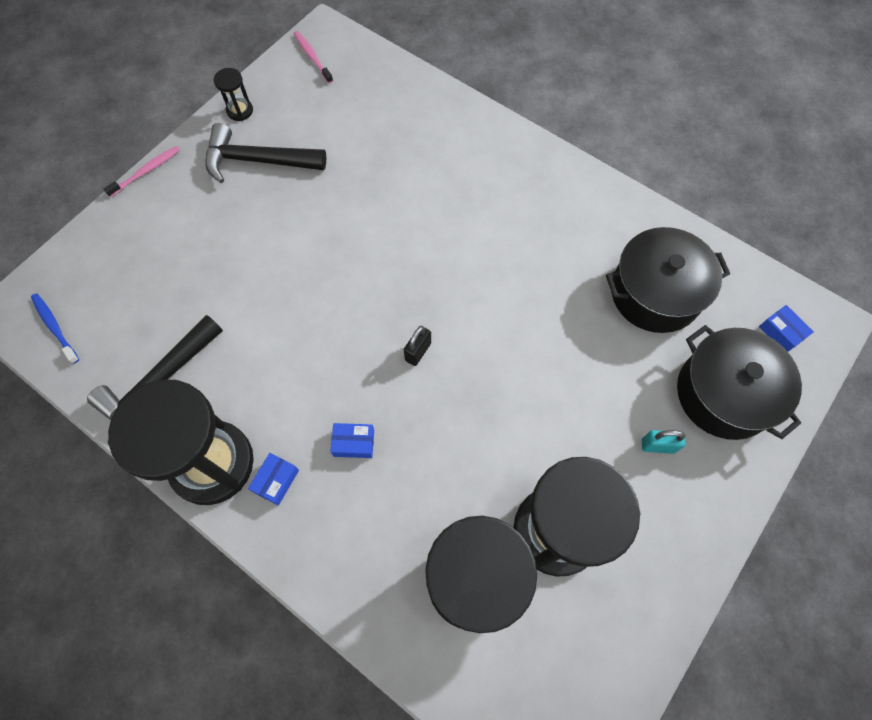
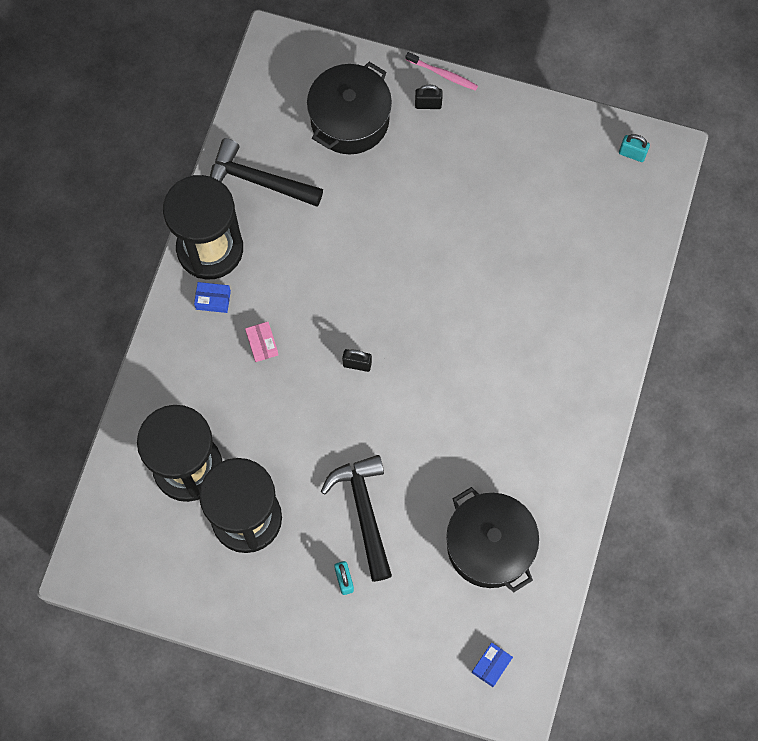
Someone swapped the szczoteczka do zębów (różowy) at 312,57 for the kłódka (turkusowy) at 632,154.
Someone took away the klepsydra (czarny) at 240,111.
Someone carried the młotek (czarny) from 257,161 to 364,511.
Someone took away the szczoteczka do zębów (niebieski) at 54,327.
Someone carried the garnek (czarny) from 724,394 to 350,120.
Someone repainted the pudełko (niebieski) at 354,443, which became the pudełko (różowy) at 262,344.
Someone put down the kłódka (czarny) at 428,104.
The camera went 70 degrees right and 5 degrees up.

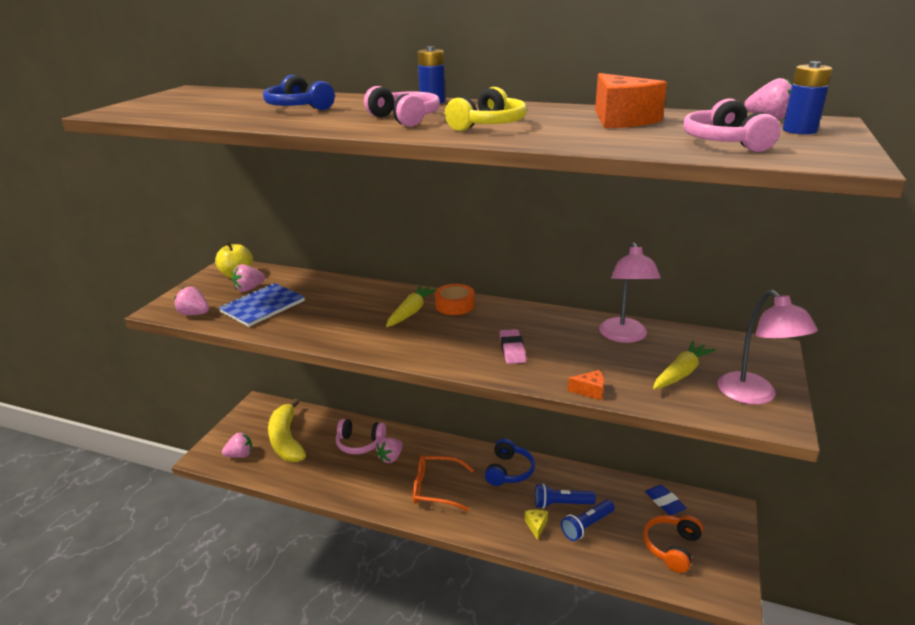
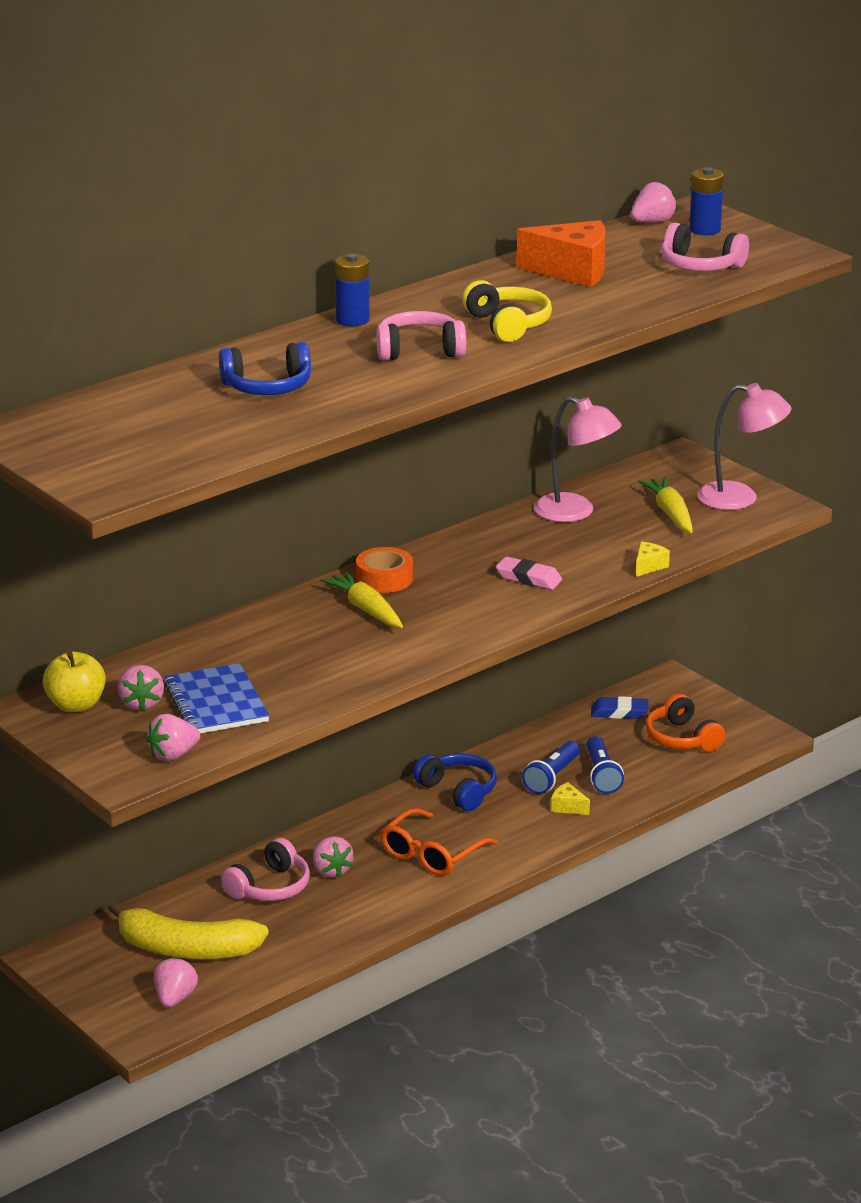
Someone repainted the ser (pomarańczowy) at 590,391, which became the ser (żółty) at 649,566.
The camera went 60 degrees left and 0 degrees up.

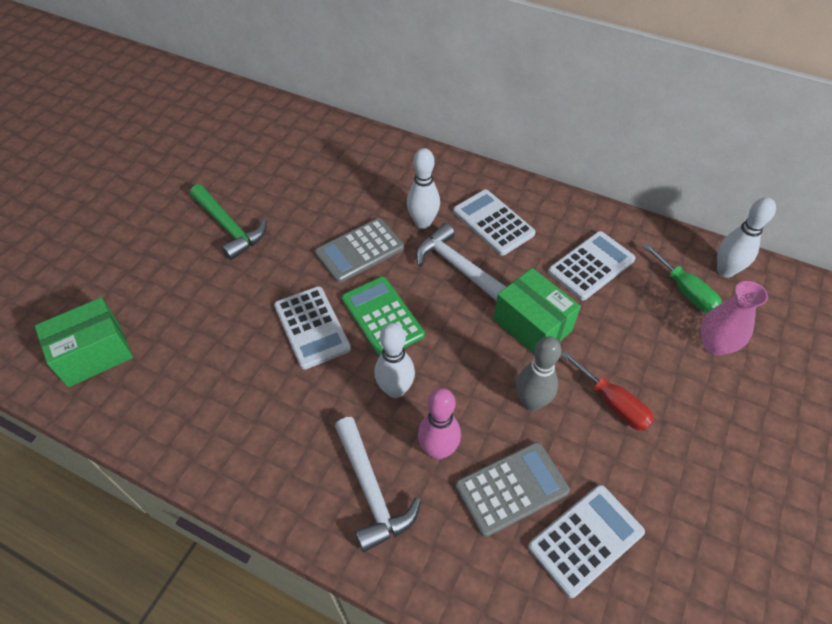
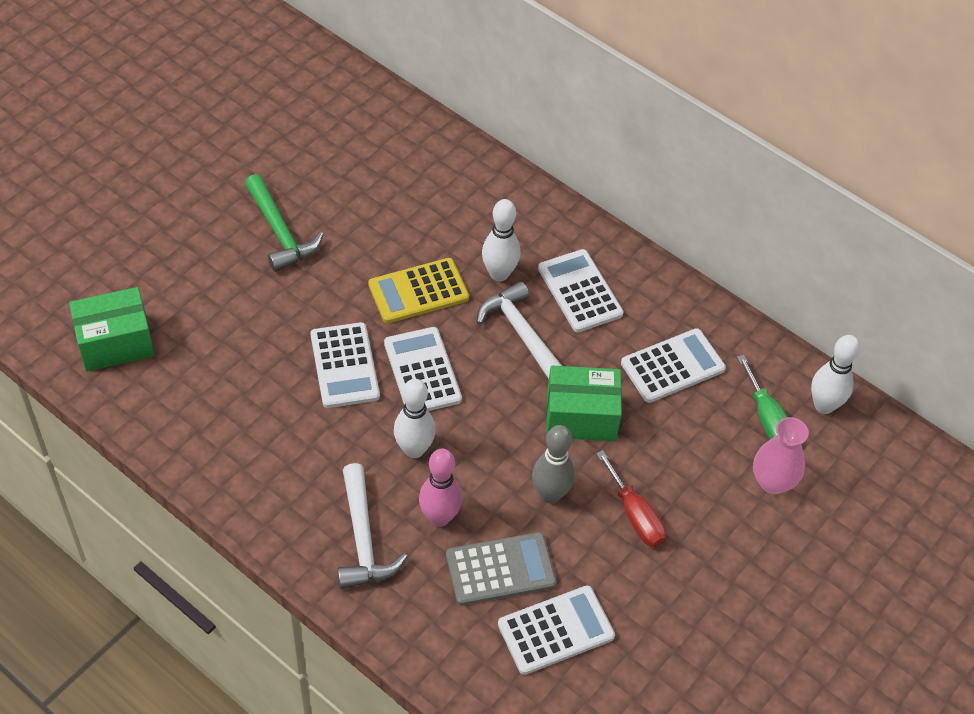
Someone repainted the kalkulator (szary) at 359,250, which became the kalkulator (żółty) at 418,291.
Someone rotated the pudełko (zielony) at 532,325 by 60 degrees counterclockwise.
Someone repainted the kalkulator (zielony) at 382,317, which became the kalkulator (biały) at 422,371.
The camera went 10 degrees right and 0 degrees up.

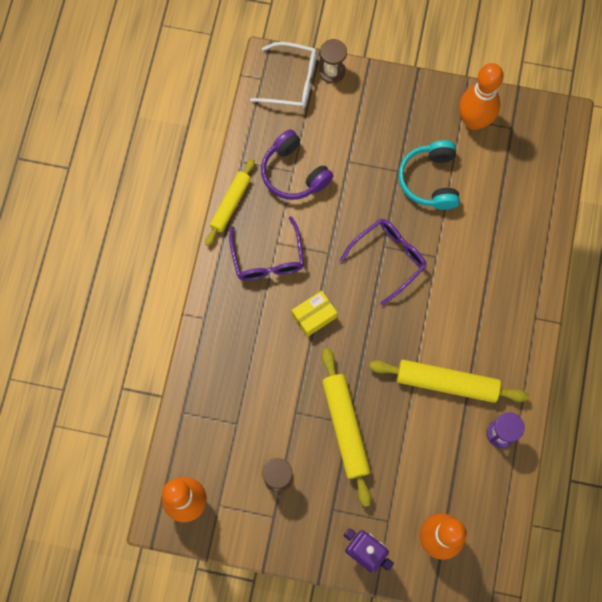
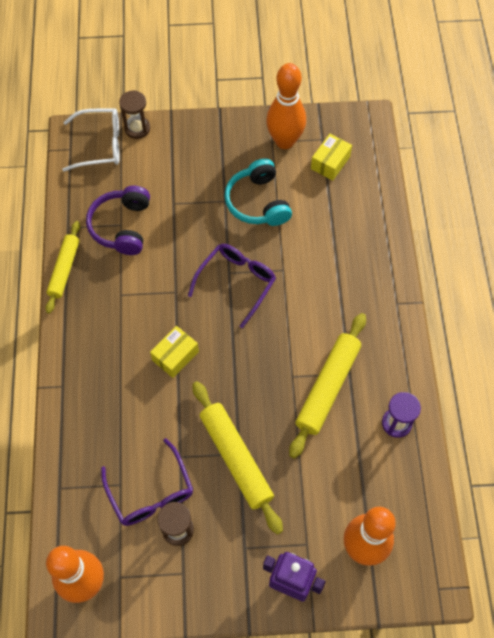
Someone rotated the słuchawki (fioletowy) at 293,173 by 60 degrees clockwise.
Someone carried the okulary (fioletowy) from 268,258 to 151,492.
Someone rotated the wałek do ciasta (żółty) at 446,383 by 60 degrees counterclockwise.
Someone put down the pudełko (żółty) at 330,163.
The camera went 15 degrees left and 10 degrees down.

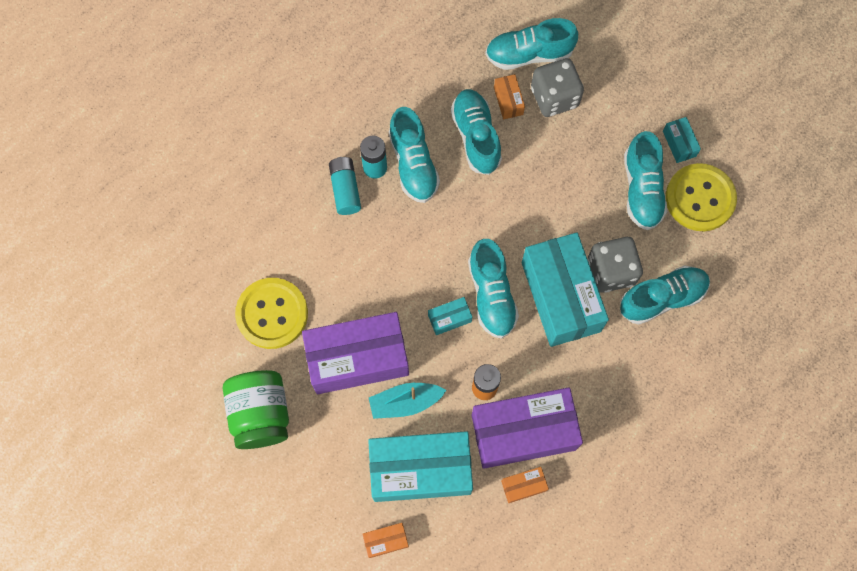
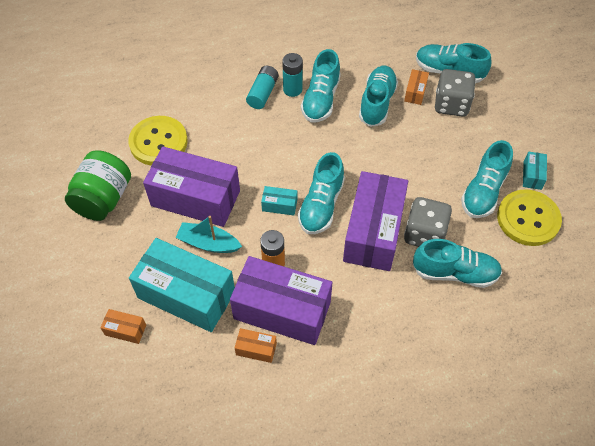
Someone repainted the pudełko (turkusowy) at 560,296, which became the pudełko (fioletowy) at 373,232.
The camera went 30 degrees right and 15 degrees down.

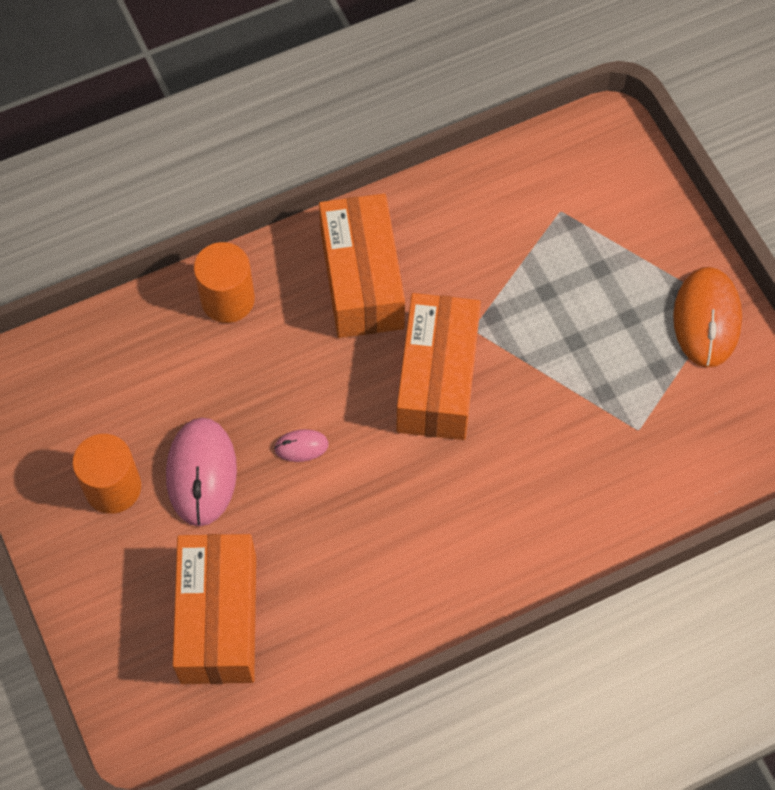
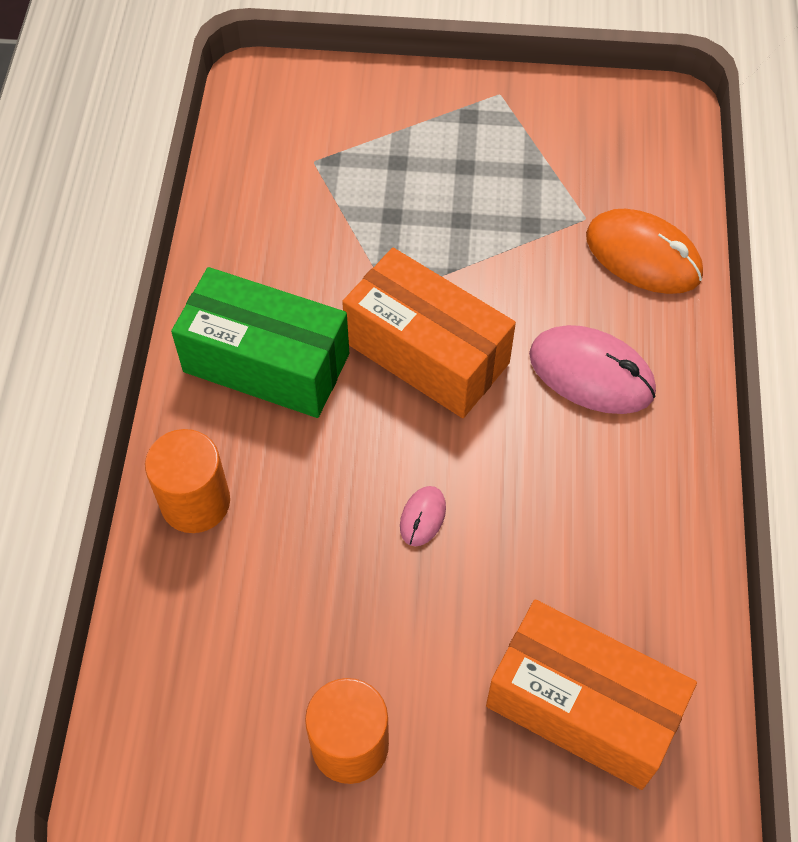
Someone repainted the pudełko (pomarańczowy) at 362,280, which became the pudełko (zielony) at 266,363.
Someone carried the myszka (pomarańczowy) from 706,319 to 643,256.
Someone carried the myszka (różowy) from 201,473 to 591,373.
The camera went 60 degrees left and 5 degrees down.

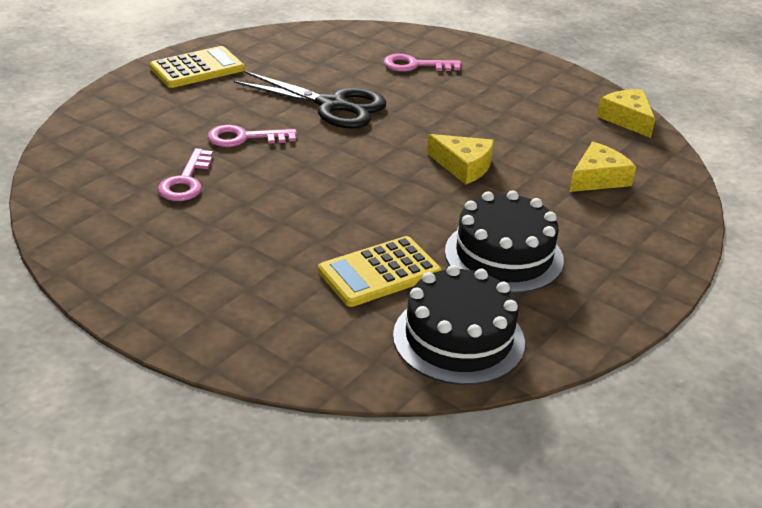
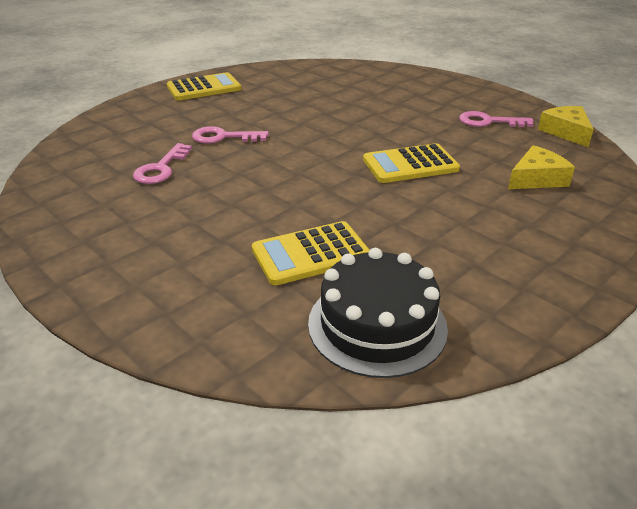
Someone carried the klucz (różowy) from 415,65 to 489,121.
Someone took away the nożyczki (czarny) at 332,105.
Someone swapped the ser (żółty) at 463,166 for the kalkulator (żółty) at 410,165.
Someone took away the tort (czarny) at 504,256.
The camera went 10 degrees right and 0 degrees up.

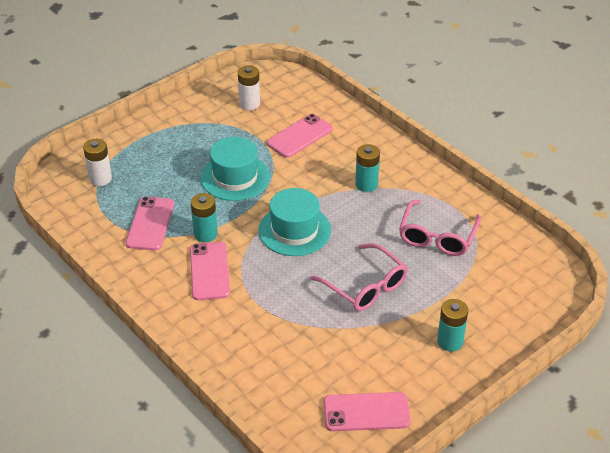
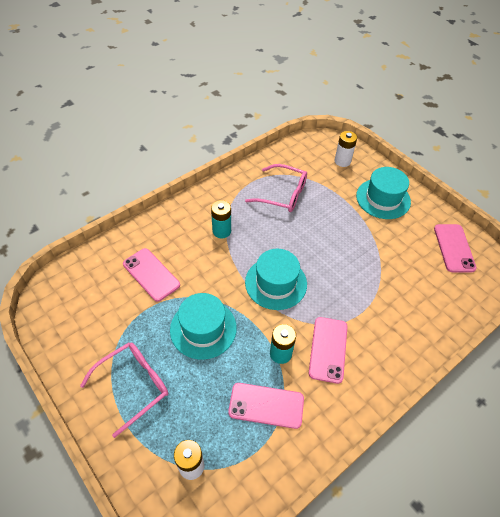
Someone carried the bateria (biały) from 249,104 to 342,161.
Someone rotated the telefon (różowy) at 209,271 by 75 degrees counterclockwise.
Someone carried the okulary (różowy) from 365,286 to 133,385.
Someone swapped the bateria (turkusowy) at 450,341 for the kapelusz (turkusowy) at 383,198.
The camera went 90 degrees left and 10 degrees up.

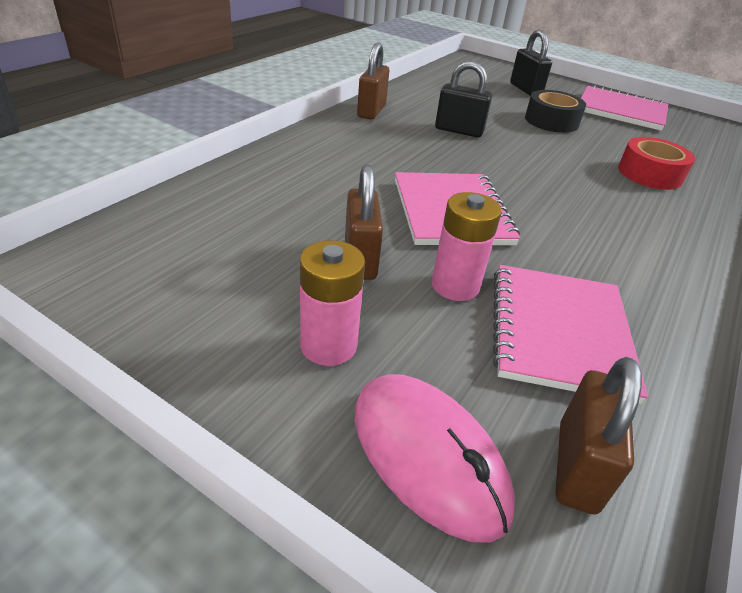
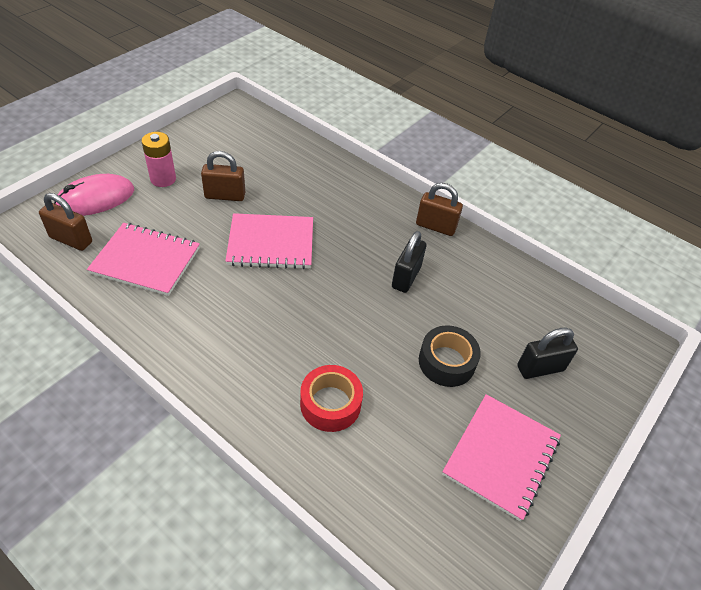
Someone took away the bateria (różowy) at 455,286.
The camera went 95 degrees right and 10 degrees up.

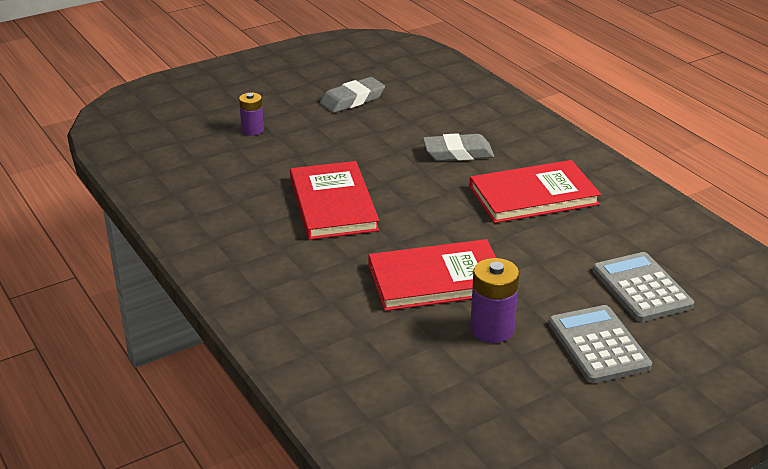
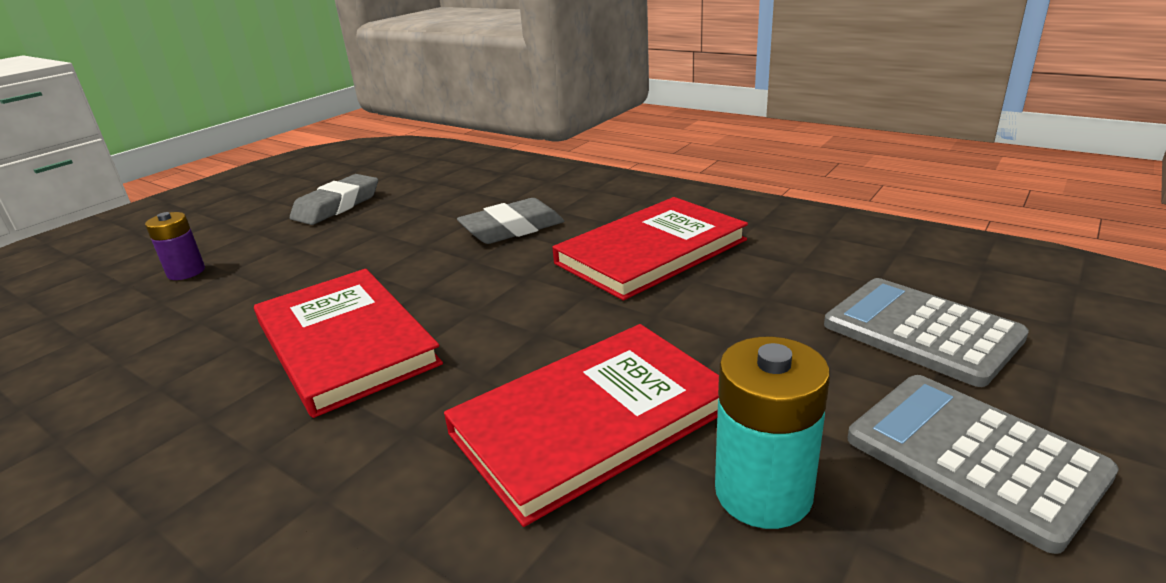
Someone repainted the bateria (fioletowy) at 492,329, which became the bateria (turkusowy) at 763,492.
The camera went 20 degrees left and 5 degrees down.

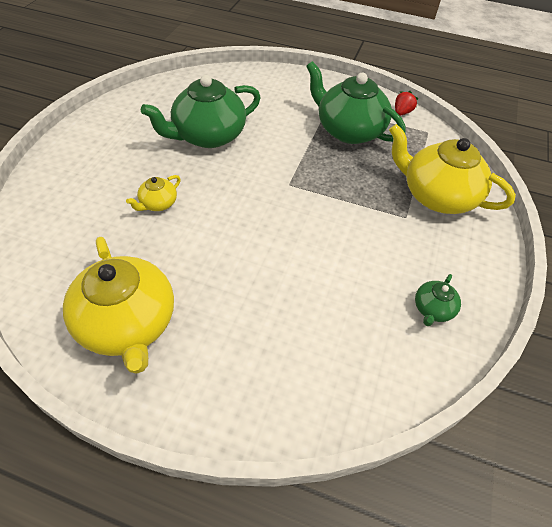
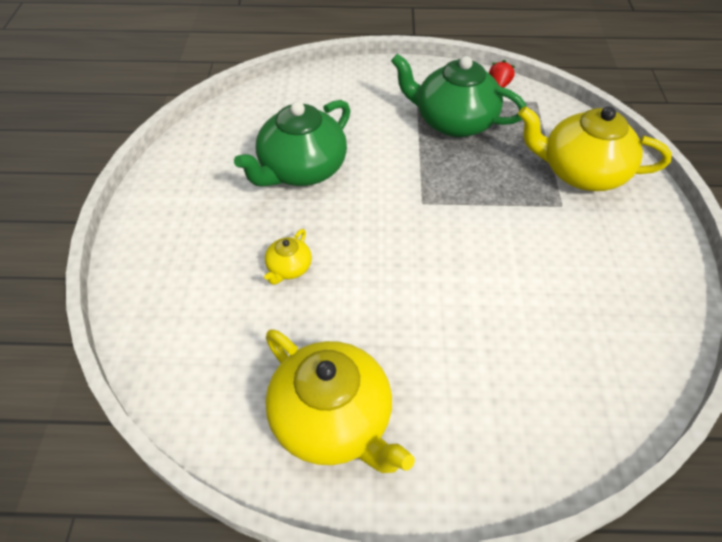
Someone took away the imbryk (zielony) at 432,309.
The camera went 15 degrees left and 0 degrees up.

